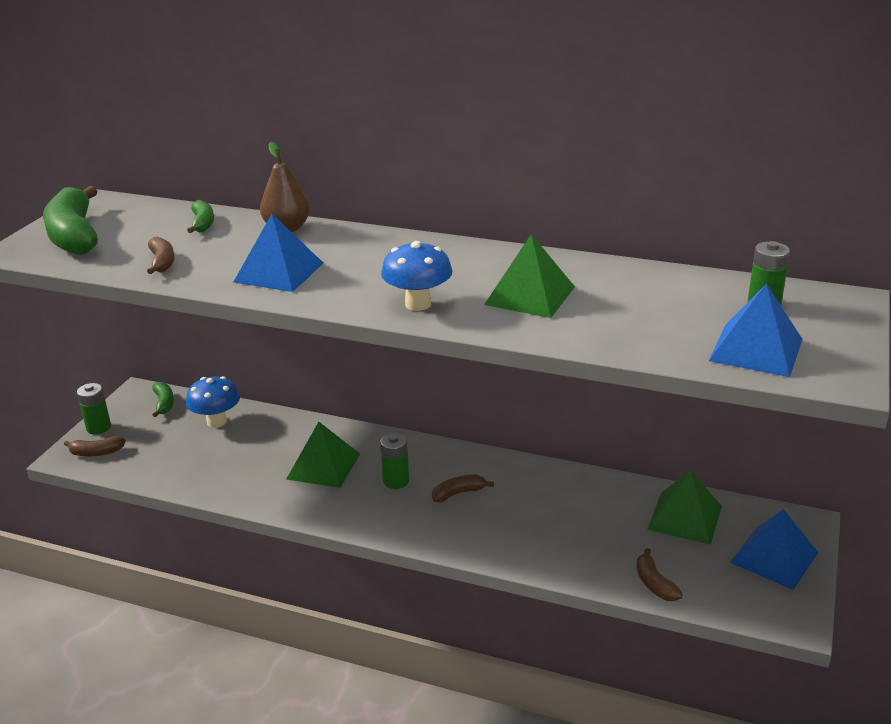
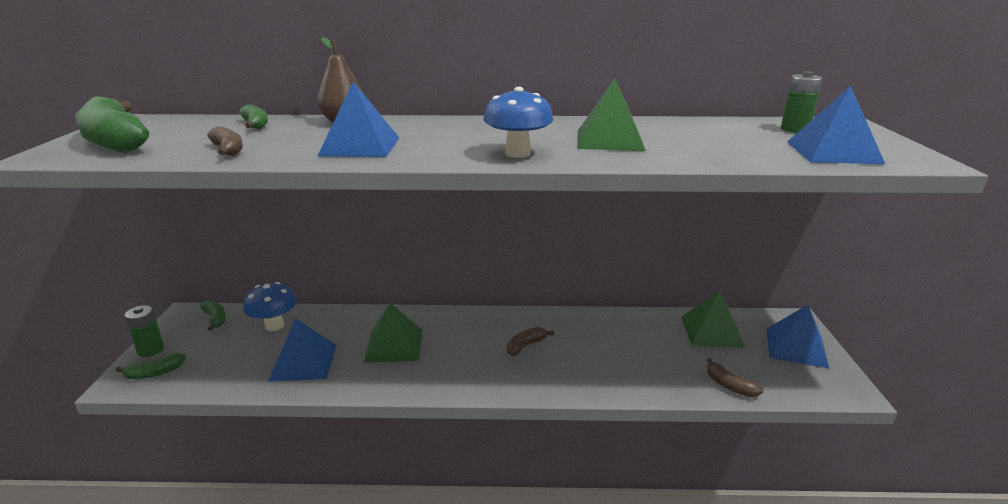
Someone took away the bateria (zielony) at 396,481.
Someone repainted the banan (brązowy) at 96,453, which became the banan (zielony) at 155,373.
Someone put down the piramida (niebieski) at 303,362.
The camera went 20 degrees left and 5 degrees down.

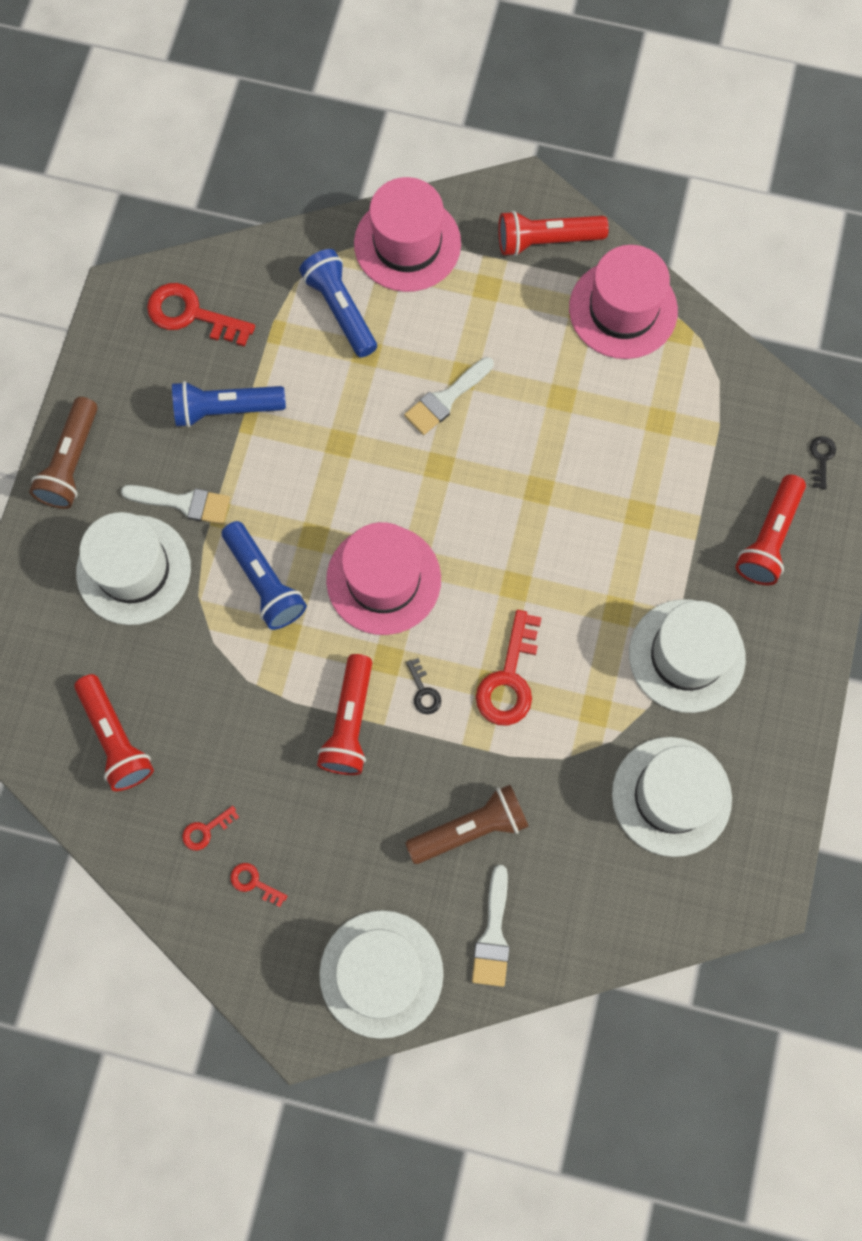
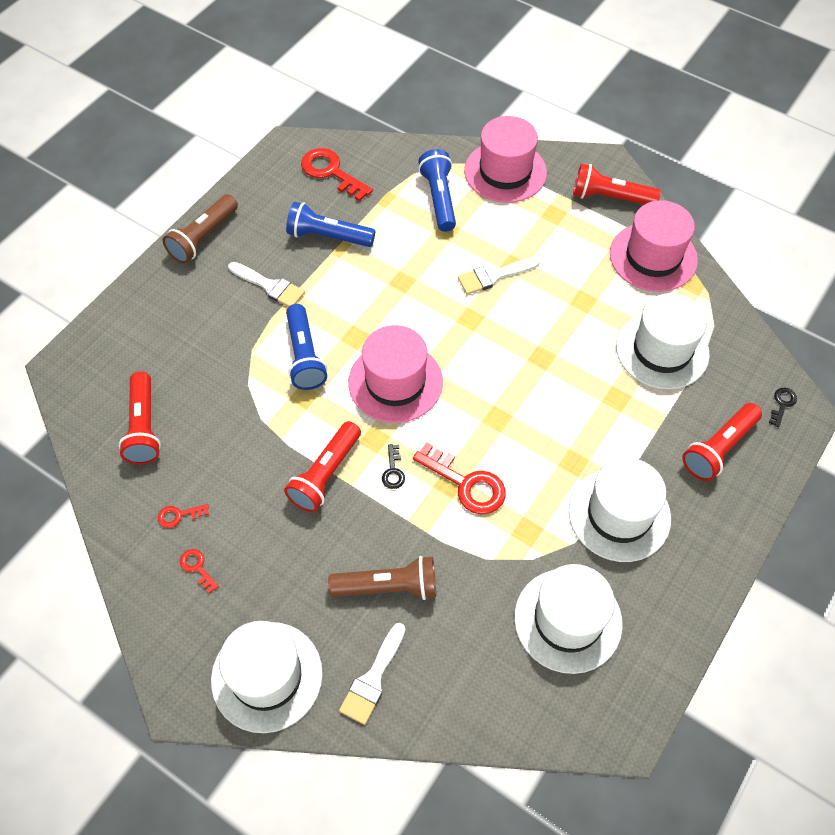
Someone carried the kapelusz (biały) from 134,570 to 662,350.
Someone rotated the klucz (czerwony) at 509,678 by 90 degrees counterclockwise.
The camera went 20 degrees right and 15 degrees down.

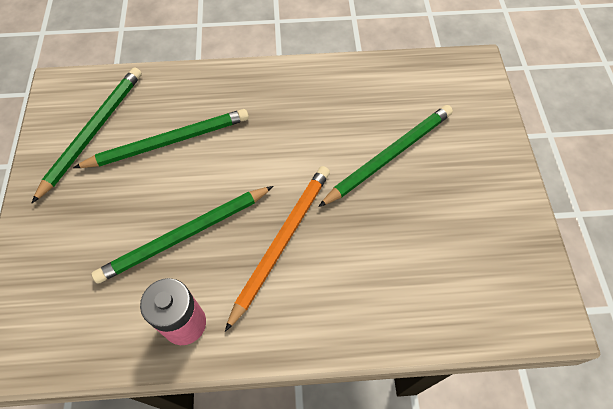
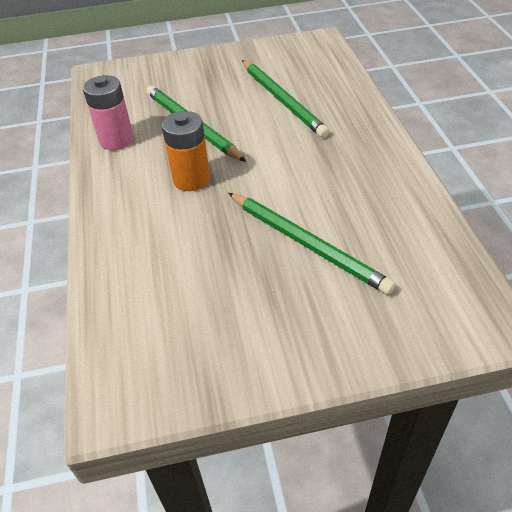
Someone took away the ołówek (zielony) at 93,132.
Someone swapped the ołówek (pomarańczowy) at 281,242 for the bateria (pomarańczowy) at 191,179.
The camera went 85 degrees right and 15 degrees down.

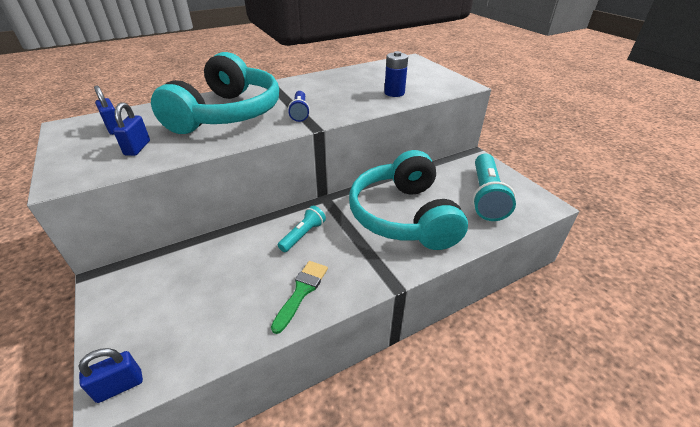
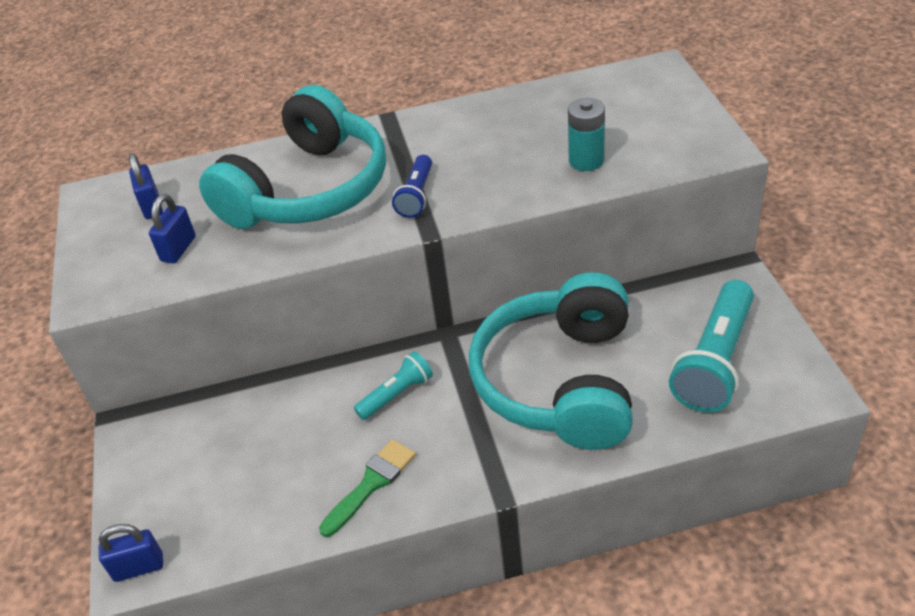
Someone repainted the bateria (niebieski) at 394,93, which became the bateria (turkusowy) at 586,160.
The camera went 20 degrees right and 5 degrees up.

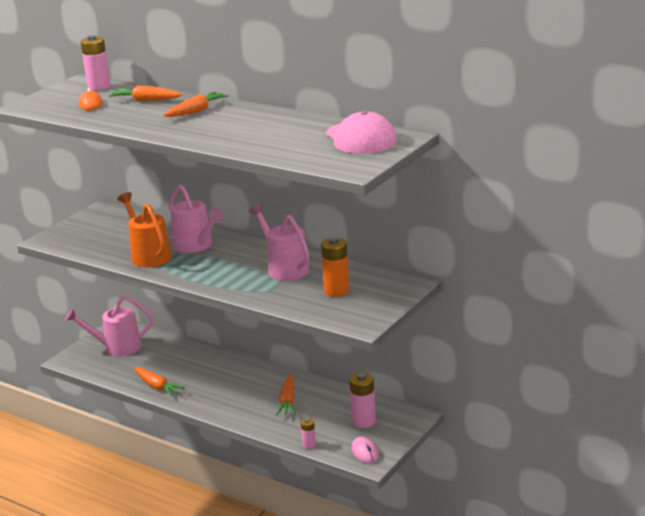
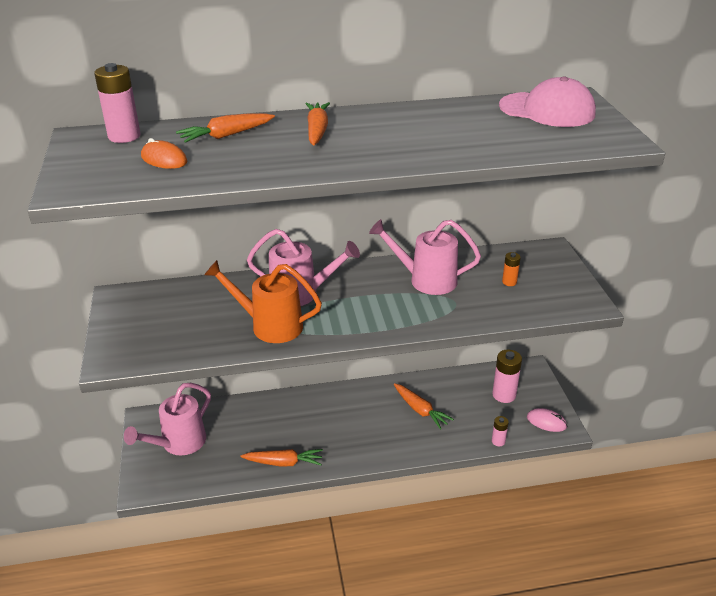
Someone scaled the bateria (pomarańczowy) at 336,291 by 0.54.
The camera went 45 degrees left and 10 degrees up.

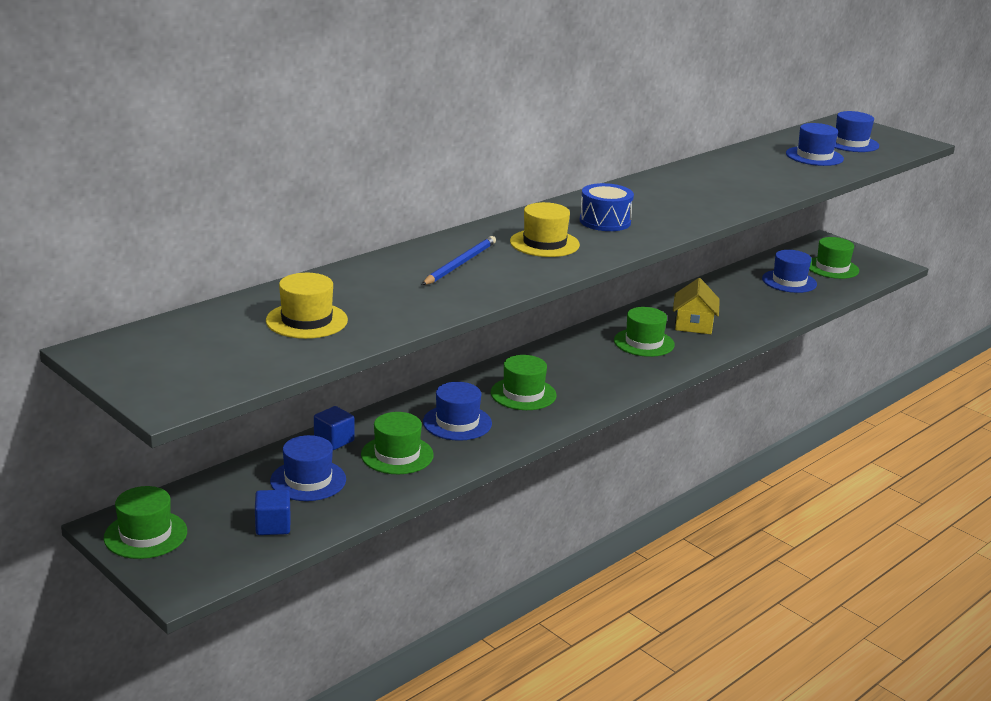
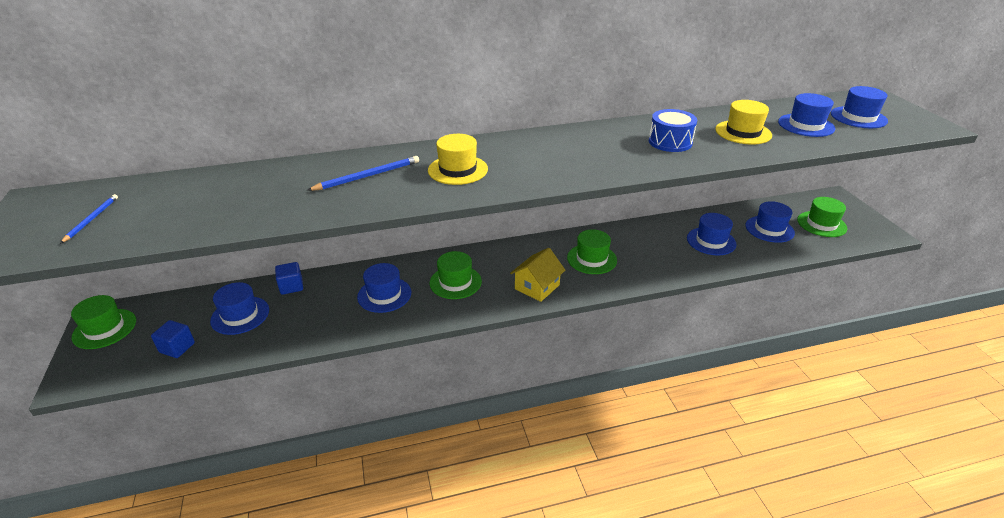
Someone carried the bęben (niebieski) from 605,221 to 670,142.
Someone carried the kapelusz (żółty) from 306,320 to 743,132.
Someone carried the domek (żółty) from 693,324 to 537,287.
Someone took away the kapelusz (zielony) at 397,455.
Someone put down the ołówek (niebieski) at 92,219.
Someone put down the kapelusz (niebieski) at 711,241.
The camera went 30 degrees right and 10 degrees up.

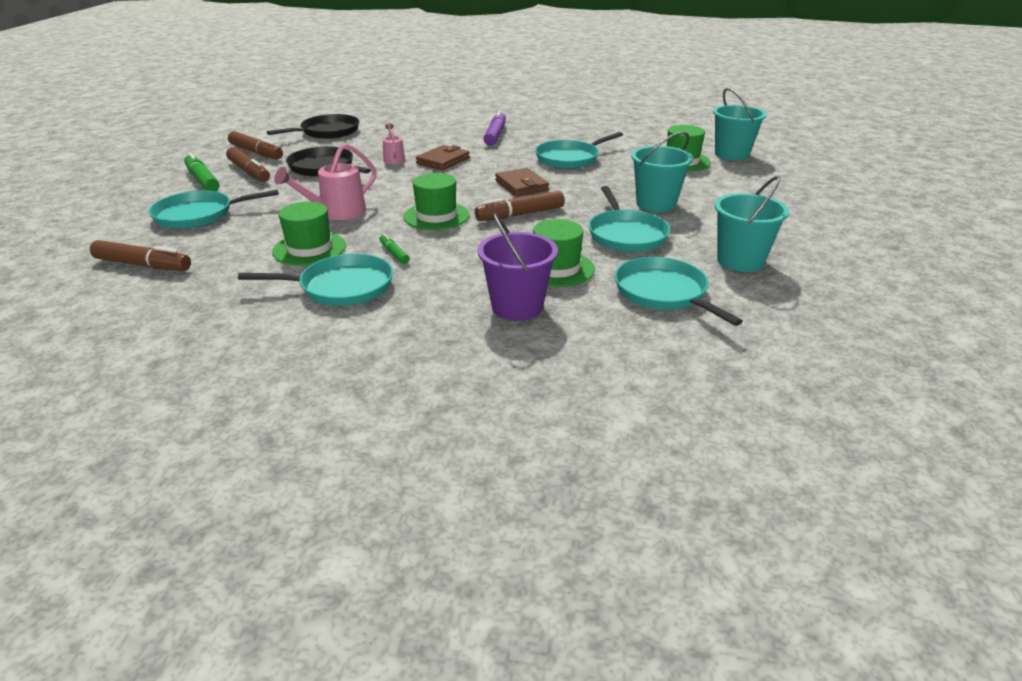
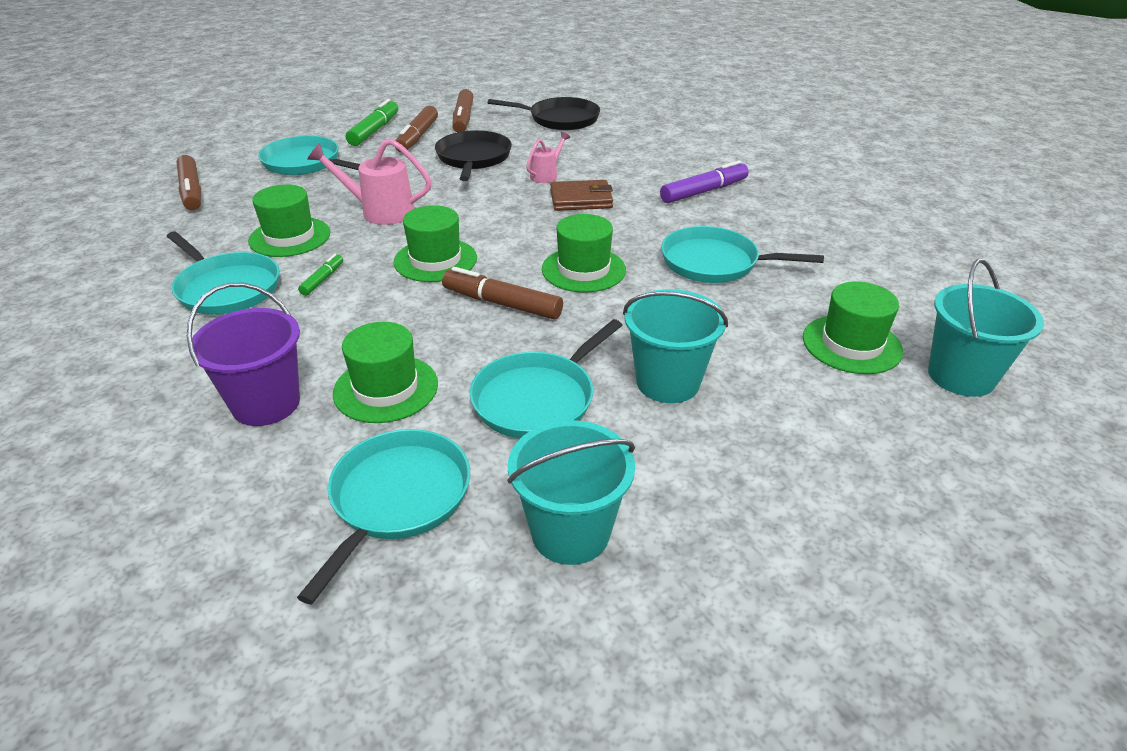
Someone swapped the portfel (brązowy) at 521,186 for the kapelusz (zielony) at 583,269.
The camera went 50 degrees right and 5 degrees up.

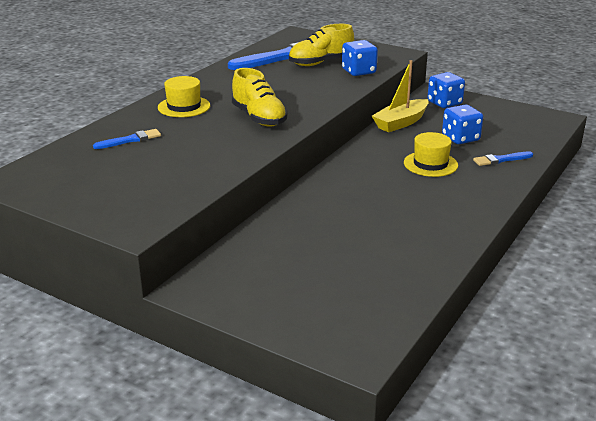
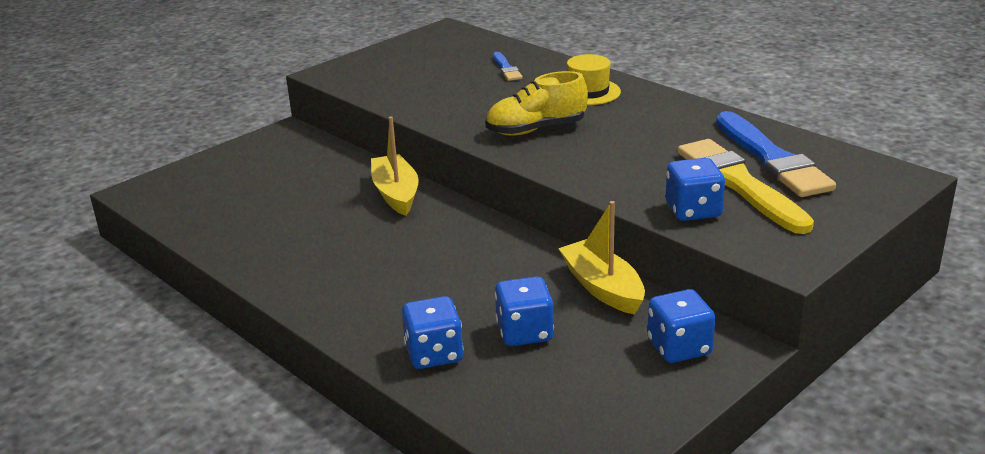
Someone swapped the but (żółty) at 320,63 for the pędzel (żółty) at 739,184.
Someone took away the kapelusz (żółty) at 430,164.
Someone swapped the pędzel (niebieski) at 501,160 for the kostka do gry (niebieski) at 434,354.
Someone put down the łódka (żółty) at 396,194.
The camera went 105 degrees right and 0 degrees up.

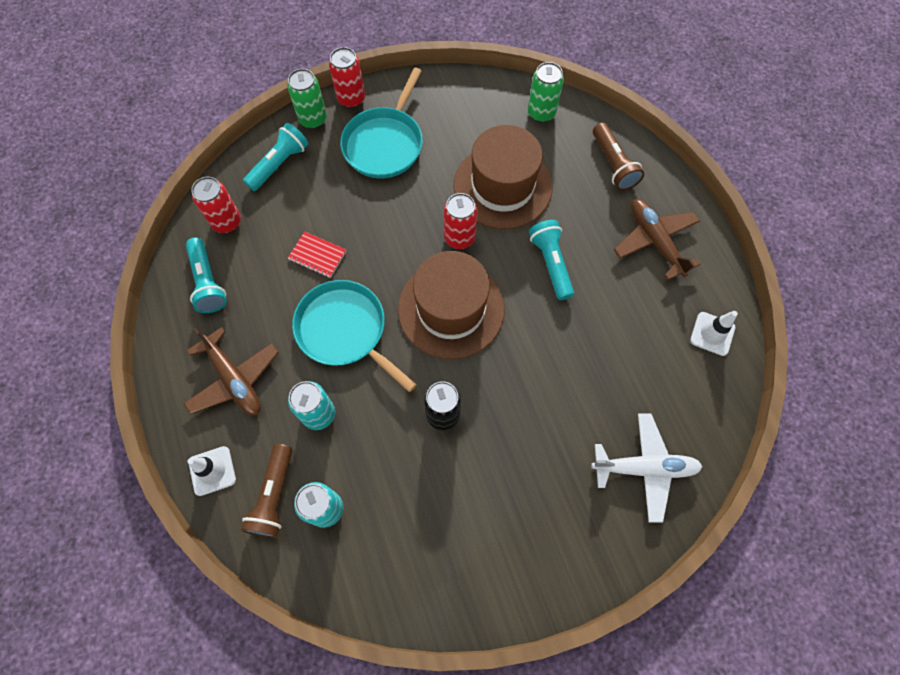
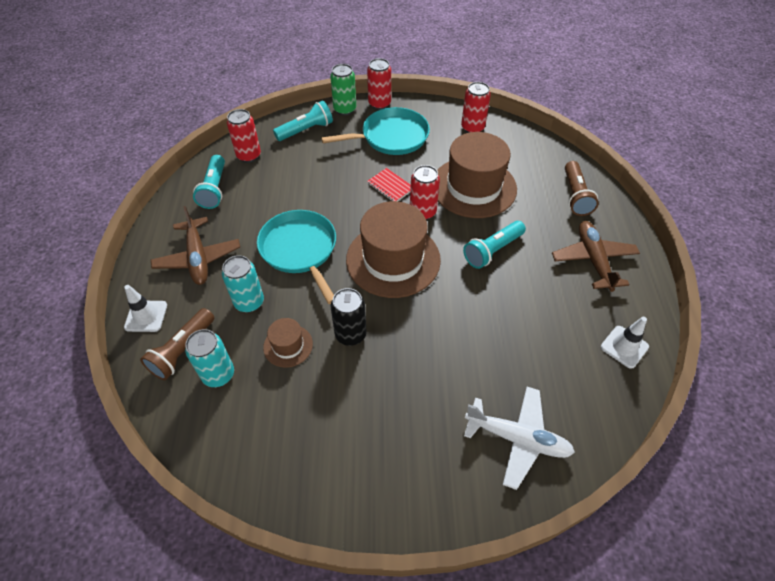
Someone took away the puszka (zielony) at 541,113.
Someone rotated the patelnia (turkusowy) at 384,144 by 150 degrees counterclockwise.
Someone rotated the latarka (turkusowy) at 550,263 by 135 degrees counterclockwise.
Someone carried the zeszyt (czerwony) from 317,255 to 390,186.
Someone put down the puszka (czerwony) at 472,128.
Someone put down the kapelusz (brązowy) at 288,345.
The camera went 20 degrees right and 15 degrees down.

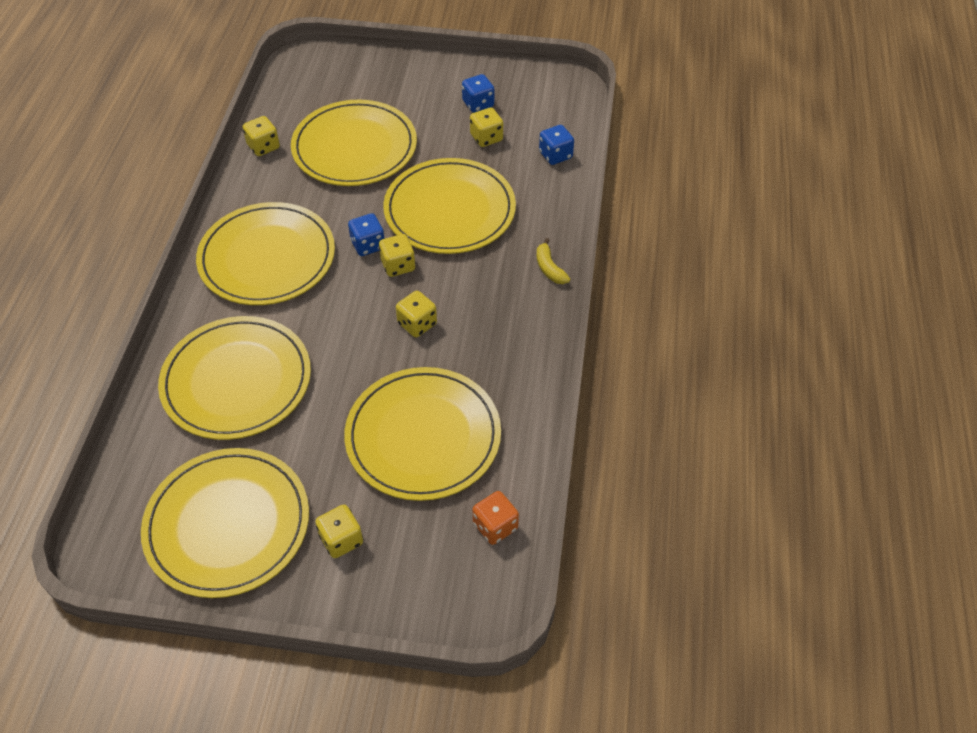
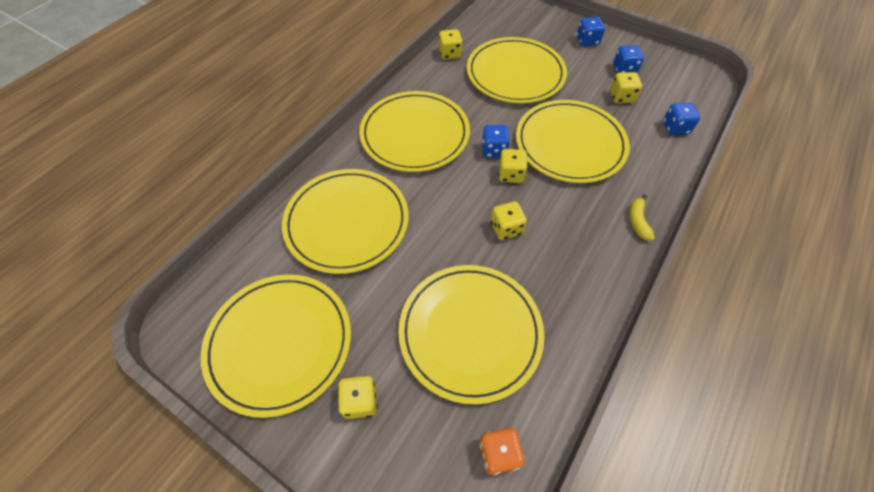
Someone put down the kostka do gry (niebieski) at 587,41.
The camera went 25 degrees right and 5 degrees up.

